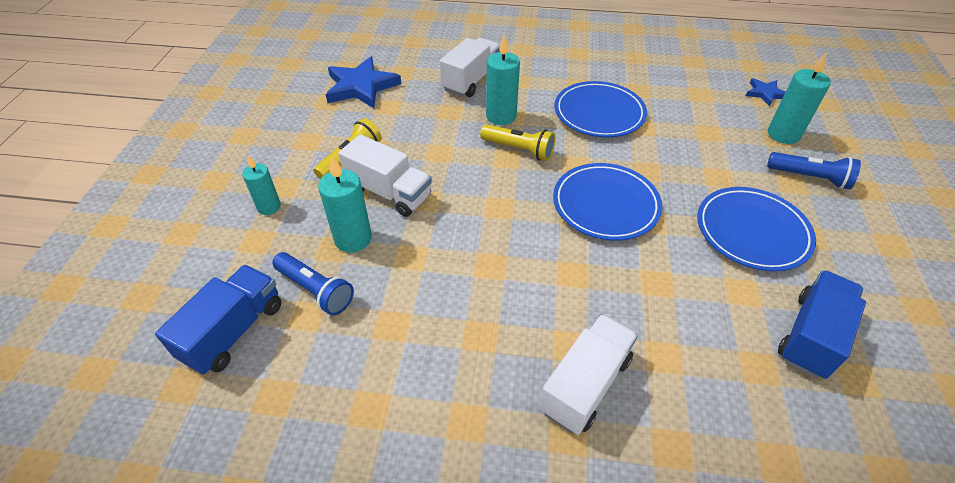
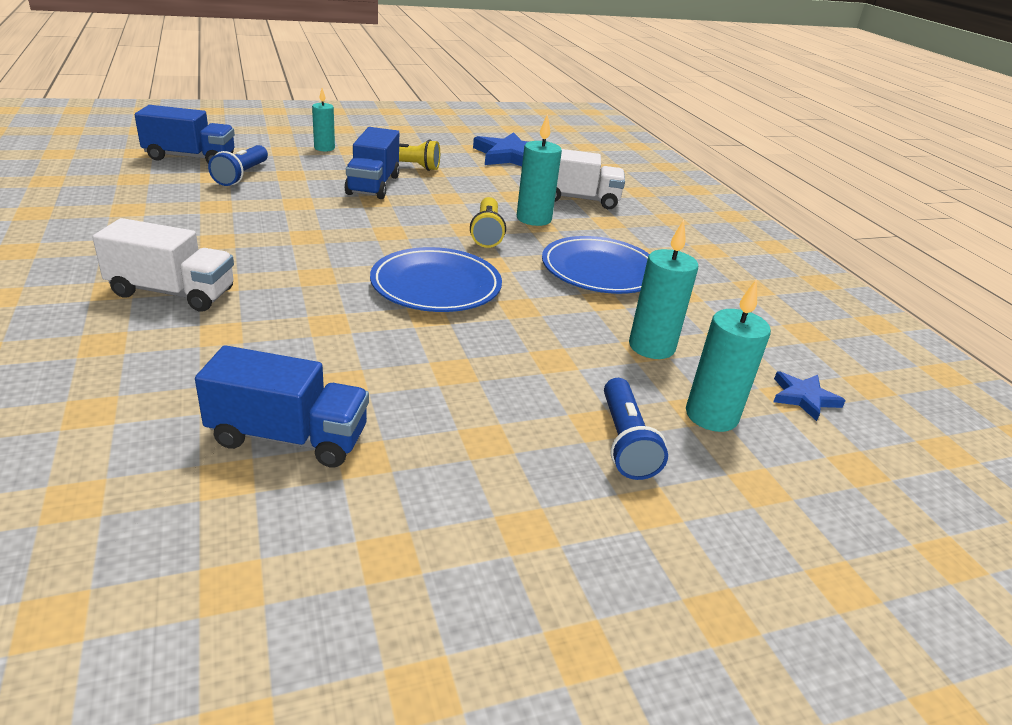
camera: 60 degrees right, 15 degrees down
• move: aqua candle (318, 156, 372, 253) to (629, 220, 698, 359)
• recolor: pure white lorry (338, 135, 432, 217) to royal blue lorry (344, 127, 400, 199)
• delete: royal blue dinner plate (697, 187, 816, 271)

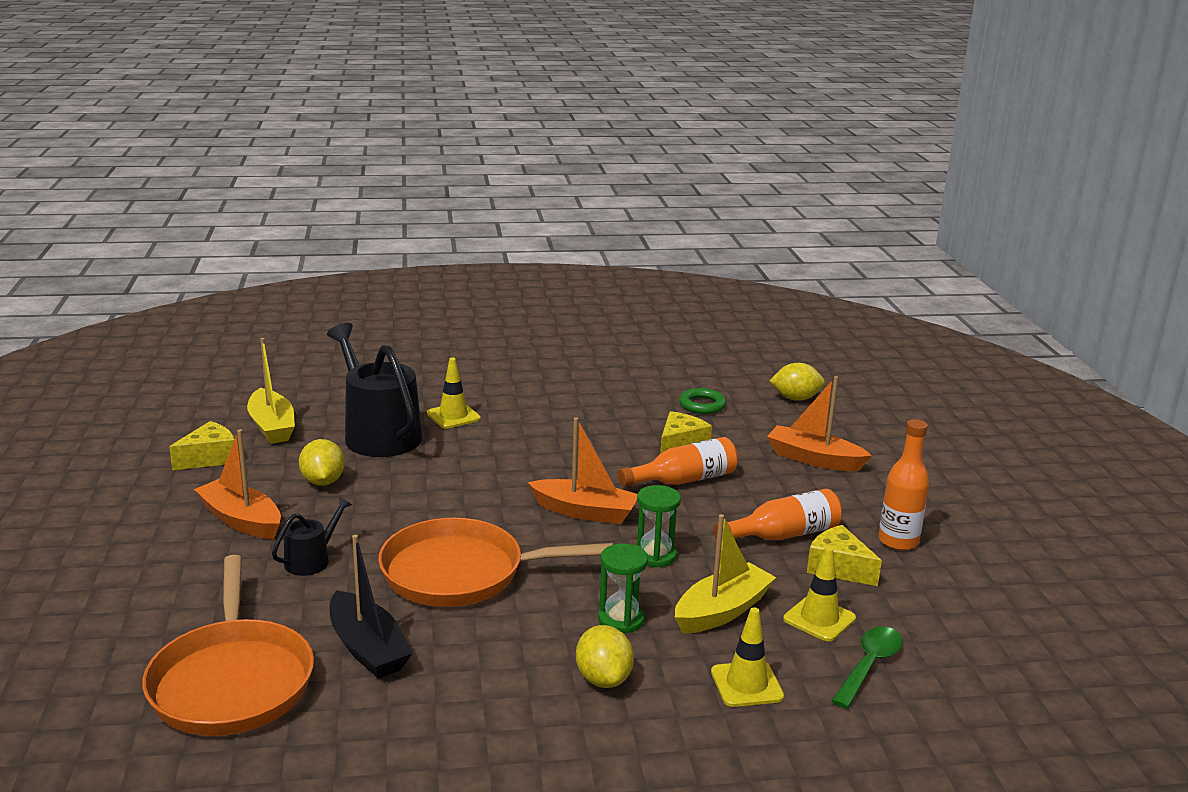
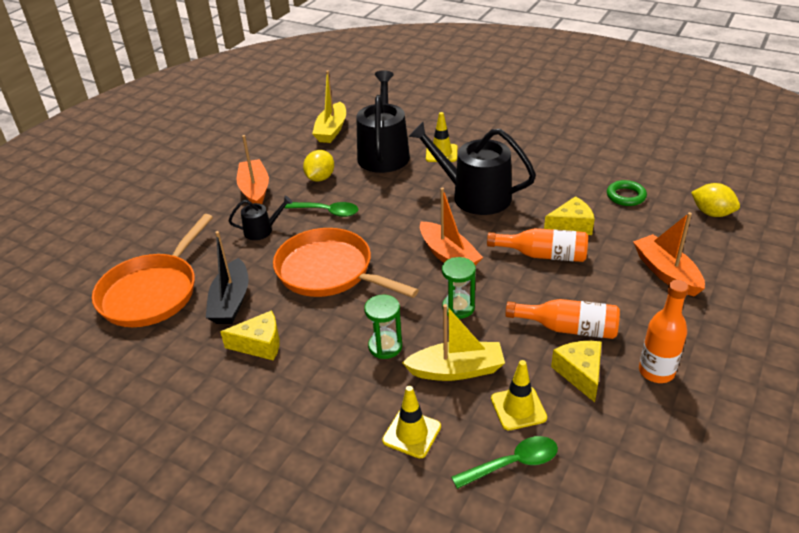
camera: 40 degrees right, 15 degrees up
• move: golden cheese (169, 421, 235, 470) to (220, 310, 280, 361)
• delete: golden lemon (576, 625, 634, 688)
• insert: emerald tablespoon (285, 202, 358, 217)
• insert: ebony watering pot (408, 122, 536, 215)

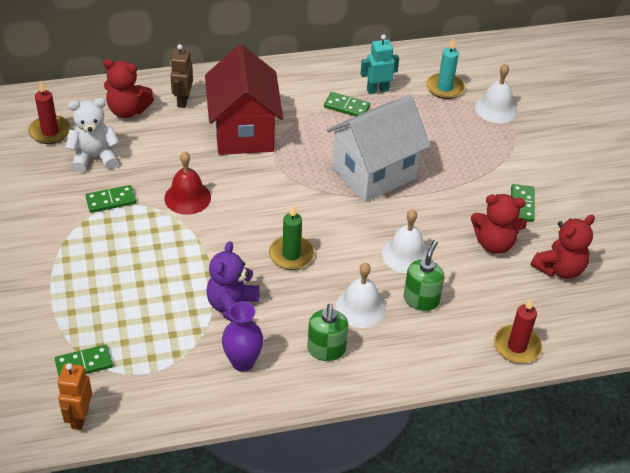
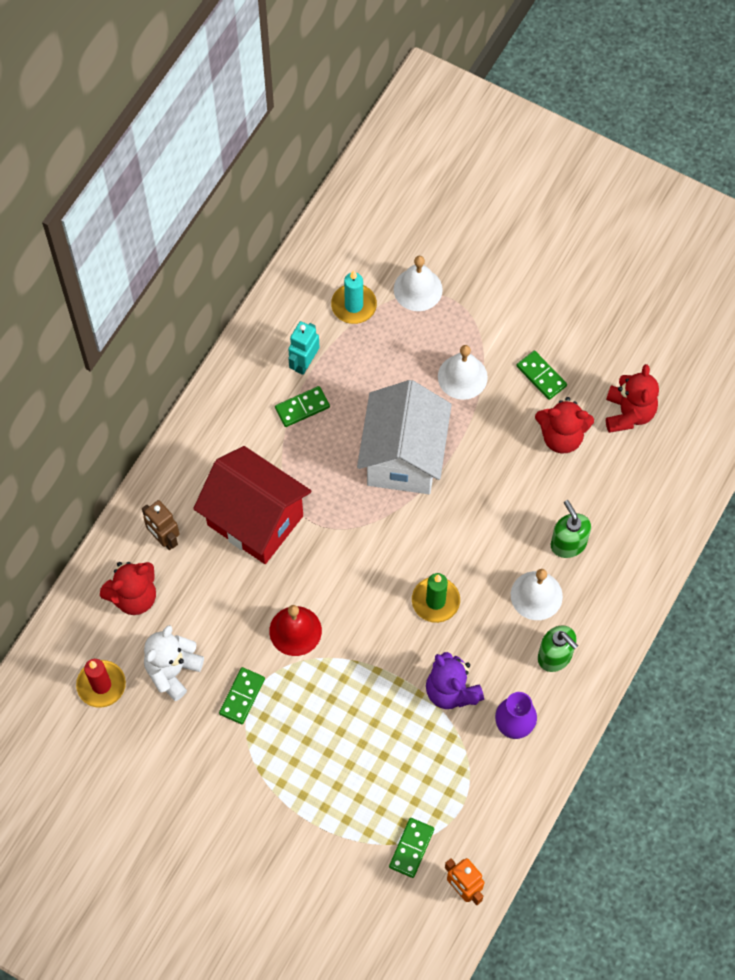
camera: 45 degrees left, 20 degrees up
• move: pure white hand bell (382, 209, 428, 273) to (438, 345, 488, 400)
• rotate: scarlet stuffed bear (471, 194, 527, 254) = (535, 397, 594, 454) 45 degrees clockwise
• delete: scarlet candle (494, 298, 542, 363)

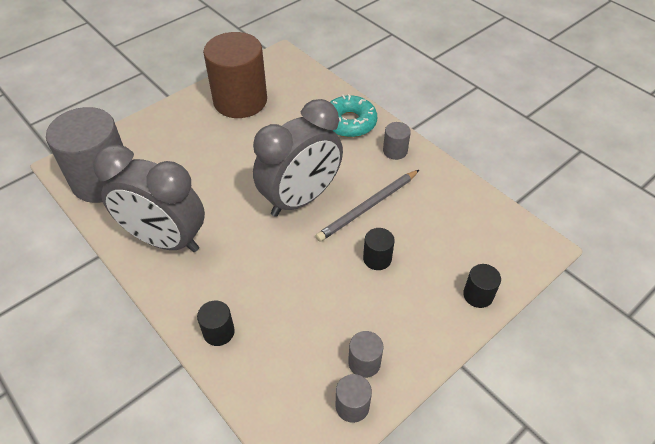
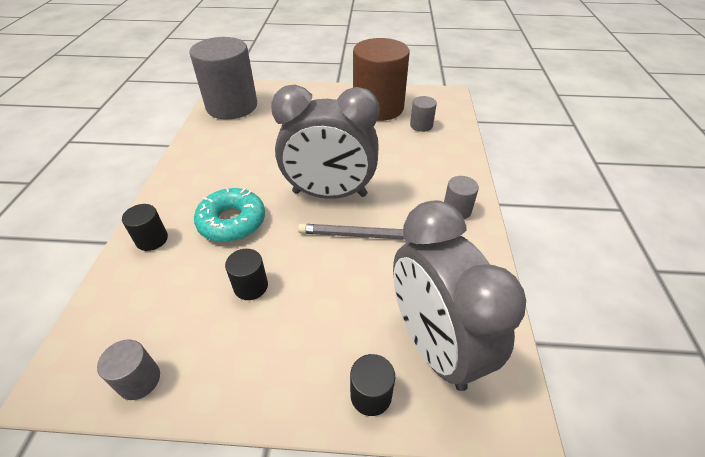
camera: 45 degrees right, 5 degrees down
• move: ash-grey alarm clock (93, 145, 205, 252) to (393, 200, 526, 391)
• move: aqua doughnut (330, 94, 377, 137) to (194, 188, 265, 242)
• move: ash-grey cylinder (348, 331, 383, 378) to (410, 96, 437, 132)
• move: ebony cylinder (363, 228, 395, 270) to (225, 249, 268, 300)

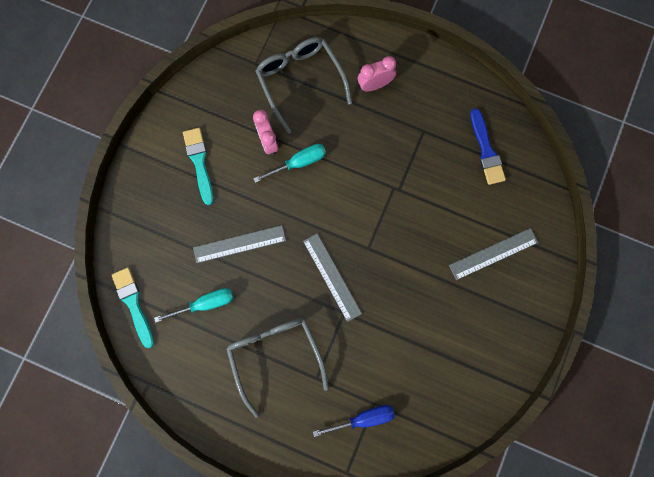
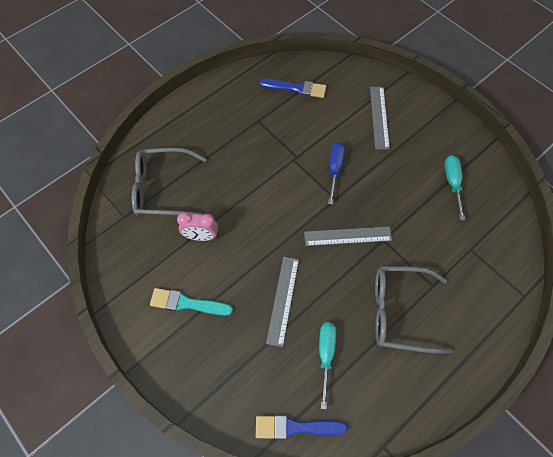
camera: 65 degrees left, 15 degrees down
• recolor: aqua brush (111, 267, 154, 348) to royal blue brush (256, 415, 348, 439)
• move: aqua hand screwdriver (253, 144, 326, 183) to (444, 155, 465, 220)
• move: royal blue hand screwdriver (313, 405, 395, 437) to (328, 142, 345, 205)
• delete: pink alarm clock (358, 56, 396, 91)

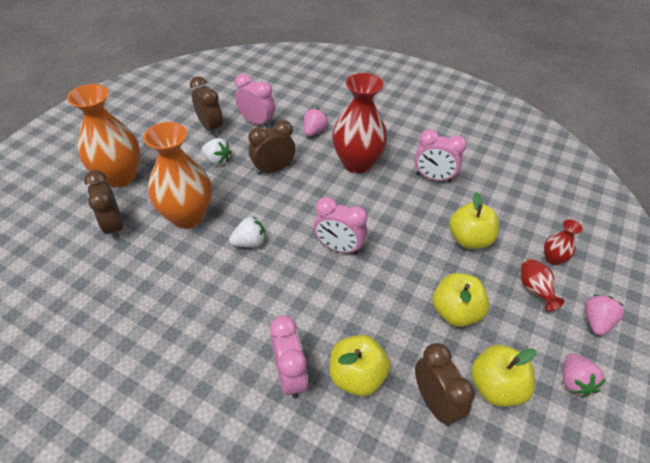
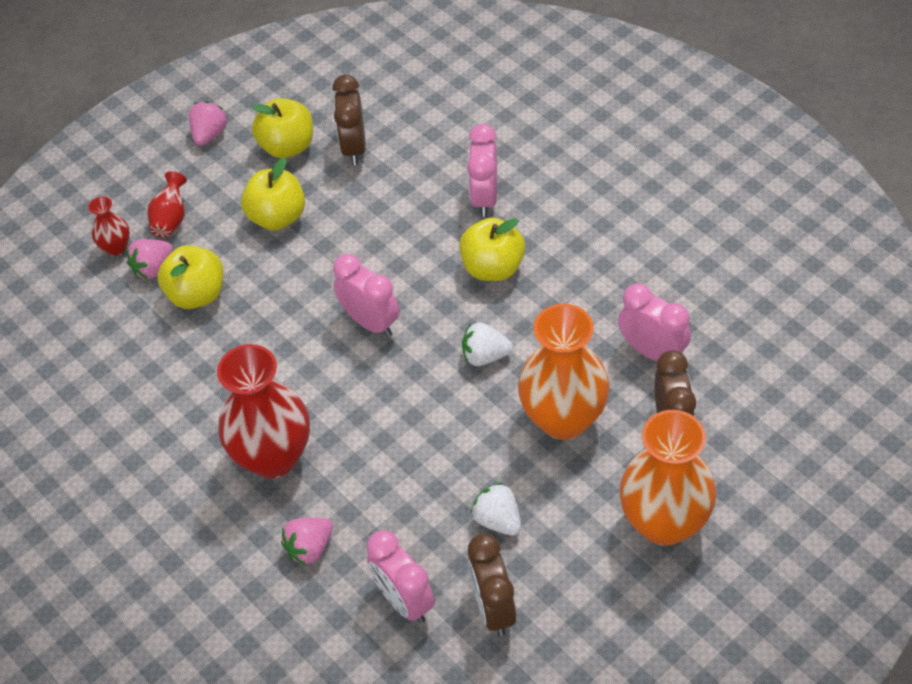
camera: 155 degrees left, 5 degrees up
• delete: russet alarm clock (248, 120, 295, 175)
• move: golden apple fruit (330, 335, 390, 396) to (459, 217, 525, 281)
• move: pink alarm clock (414, 129, 467, 182) to (618, 283, 691, 361)
• move: pink strawberry (584, 295, 624, 336) to (126, 239, 173, 279)

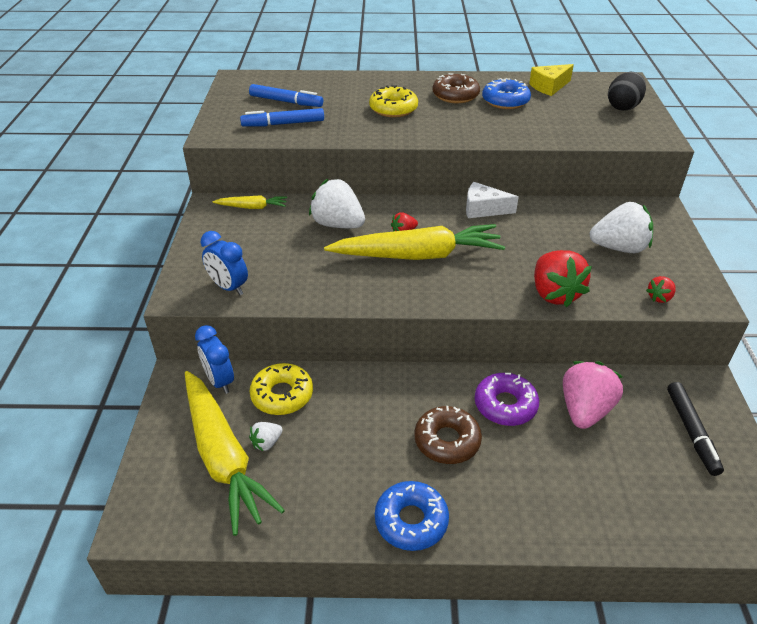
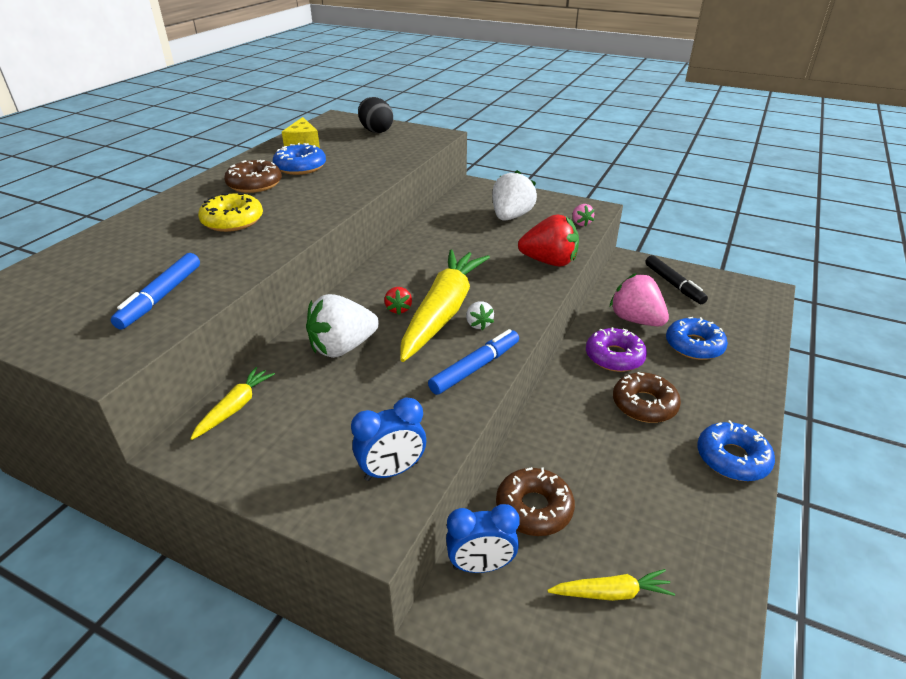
camera: 65 degrees left, 5 degrees down
• resize: golden toy carrot (185, 371, 285, 536) = (547, 569, 675, 601) x0.46
• move: royal blue marker (249, 84, 323, 107) to (428, 329, 519, 395)
• move: pure white strawberry (249, 422, 283, 451) to (466, 301, 494, 330)
• recolor: golden doughnut (250, 363, 313, 415) to russet doughnut (496, 467, 575, 536)
• delete: pure white cheese (466, 182, 519, 218)
• recolor: scarlet strawberry (646, 276, 676, 303) to pink strawberry (573, 204, 594, 227)
• rotate: ebony marker (667, 382, 724, 476) = (645, 255, 708, 304) 45 degrees clockwise
• insert: royal blue doughnut (666, 317, 728, 360)

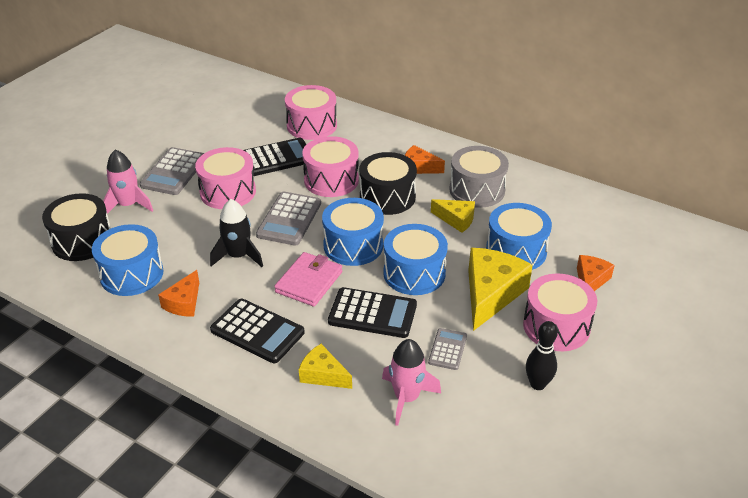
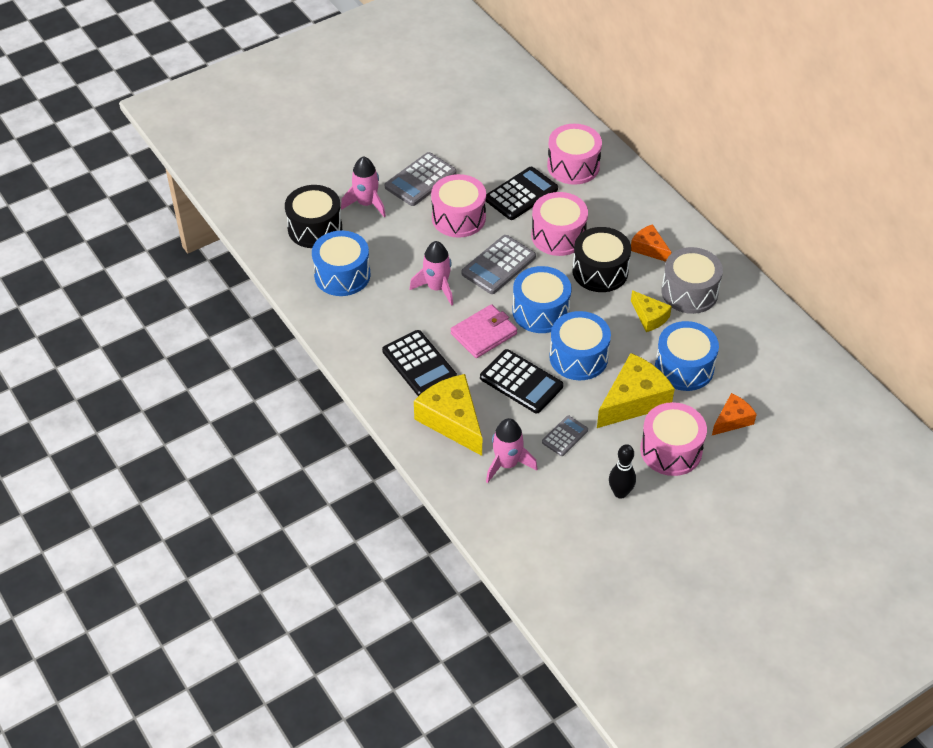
camera: 25 degrees right, 10 degrees up
• delete: orange cheese (158, 270, 199, 317)
• recolor: ebony spaceship (210, 199, 263, 267) to pink spaceship (410, 241, 453, 306)
• rotate: ebony adding machine (244, 138, 306, 176) = (486, 167, 558, 220) 45 degrees counterclockwise
• resize: golden cheese (299, 344, 352, 389) = (414, 374, 482, 456) x1.77

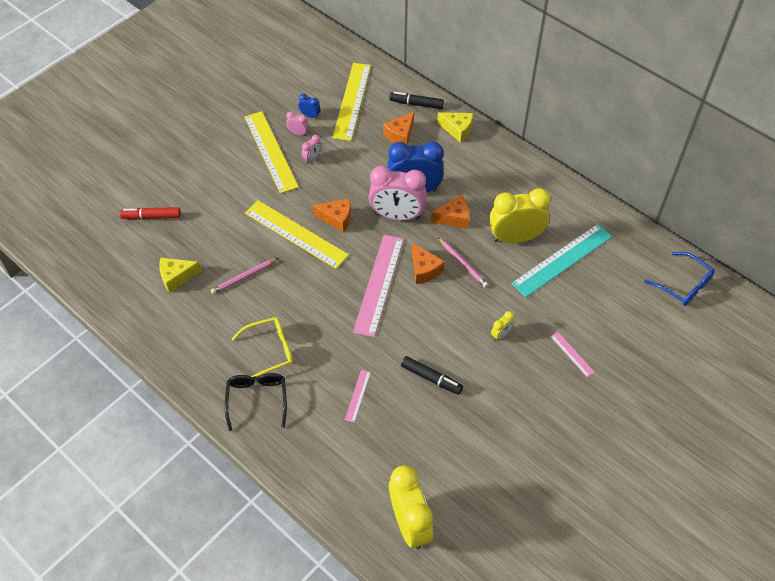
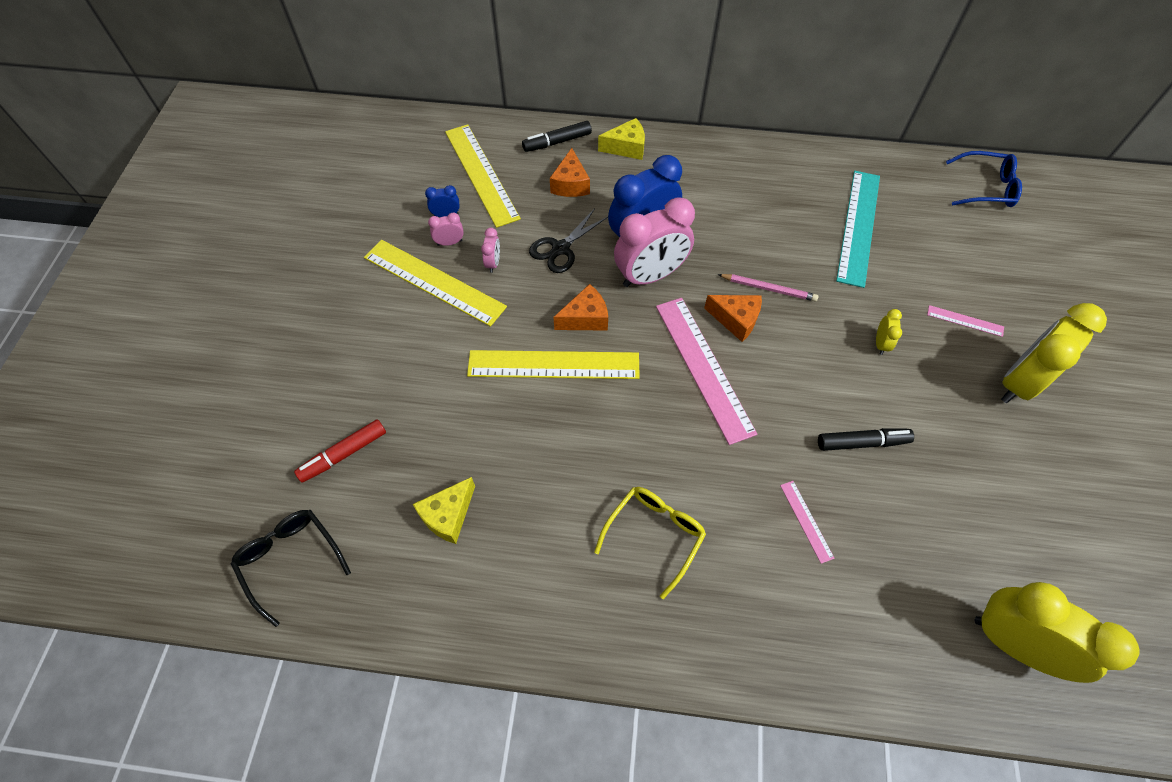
camera: 35 degrees left, 5 degrees up
• delete: pink wooden pencil (211, 258, 279, 294)
• move: ebony spectacles (225, 373, 287, 431) to (231, 510, 351, 627)
• delete: orange cheese (431, 195, 469, 229)
• move: golden alarm clock (489, 188, 551, 243) to (1001, 303, 1107, 403)
• insert: ebony pair of scissors (529, 208, 608, 273)

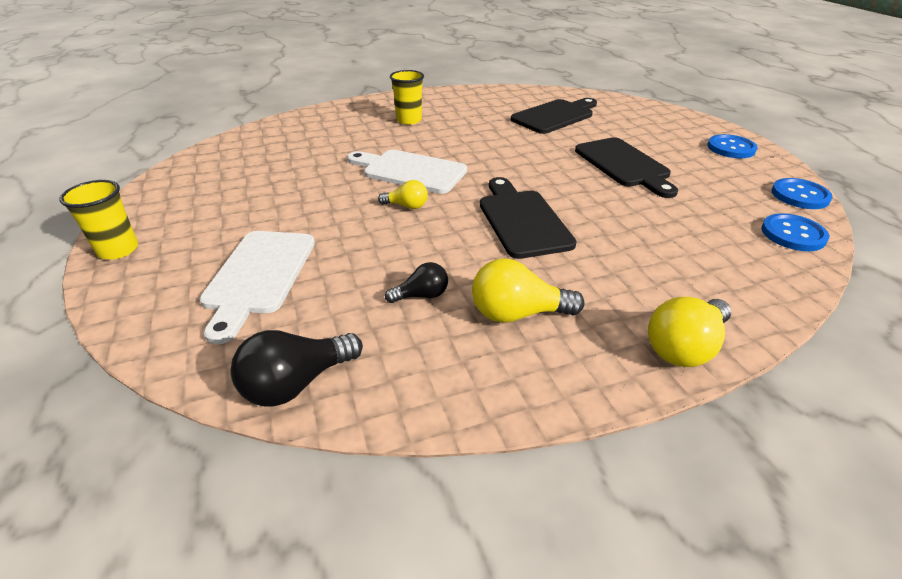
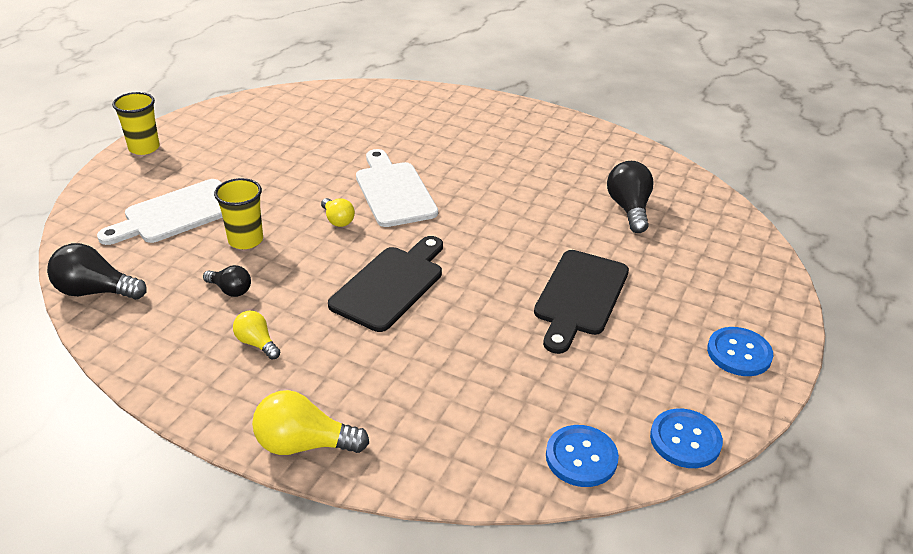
camera: 45 degrees right, 0 degrees up
• move: golden beaker (390, 70, 424, 125) to (214, 178, 263, 249)
• resize: golden lightbulb (472, 258, 584, 323) = (233, 311, 280, 359) x0.60
• replace: ebony chopping board (511, 98, 597, 134) to ebony lightbulb (607, 161, 654, 233)

